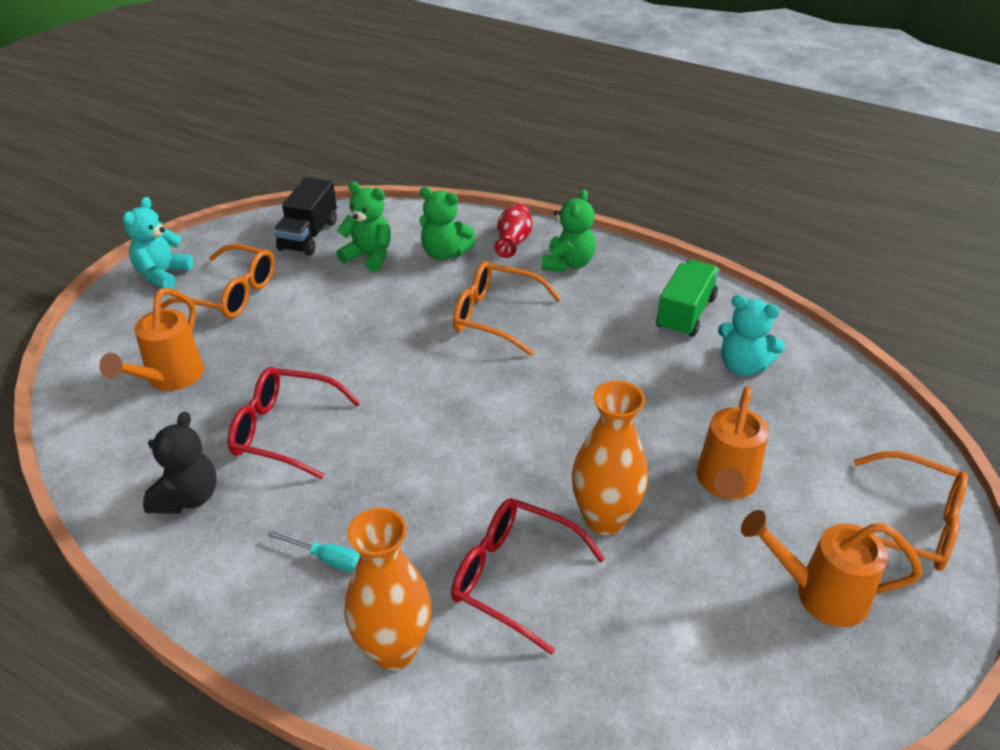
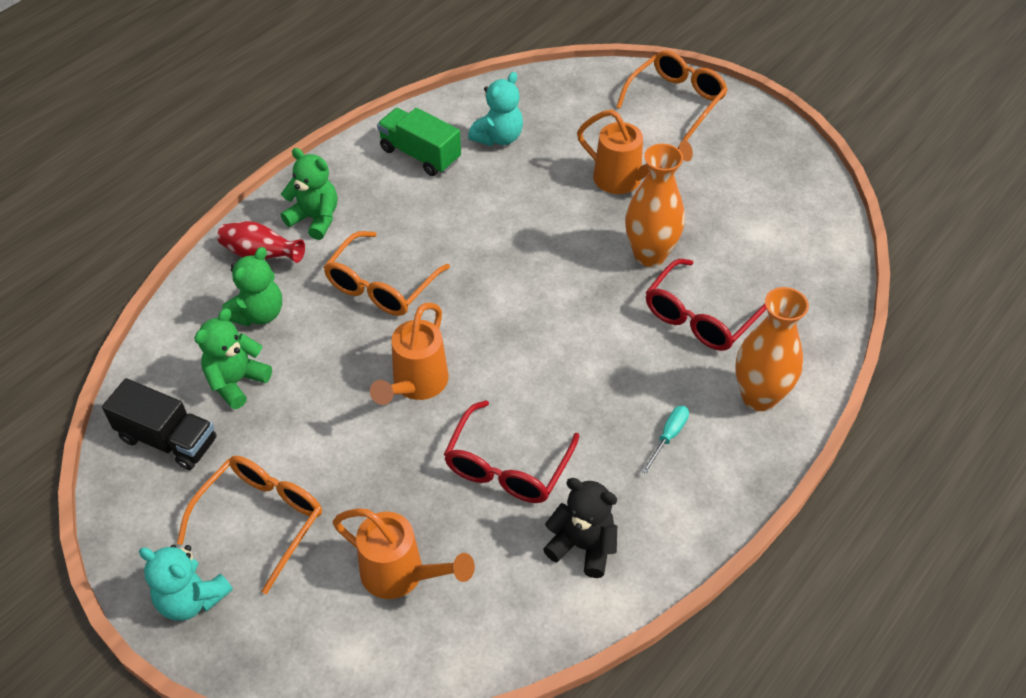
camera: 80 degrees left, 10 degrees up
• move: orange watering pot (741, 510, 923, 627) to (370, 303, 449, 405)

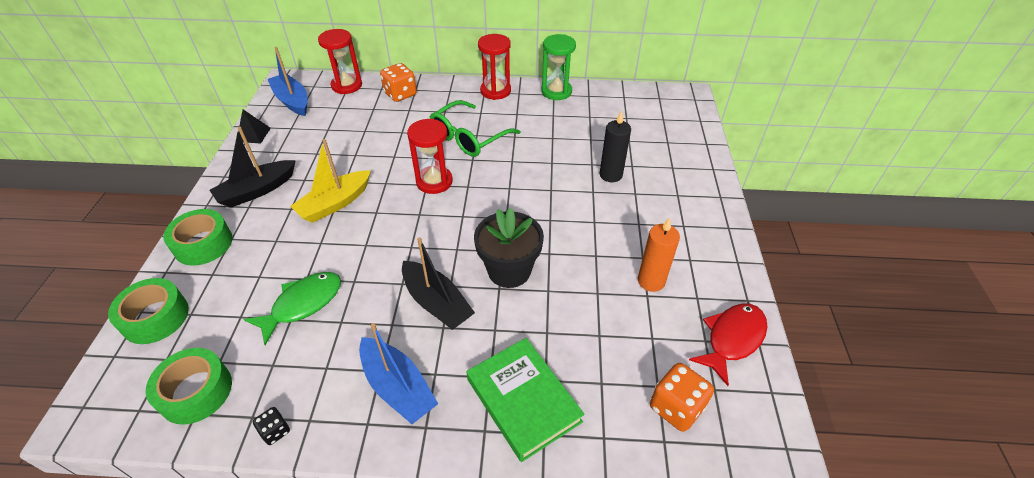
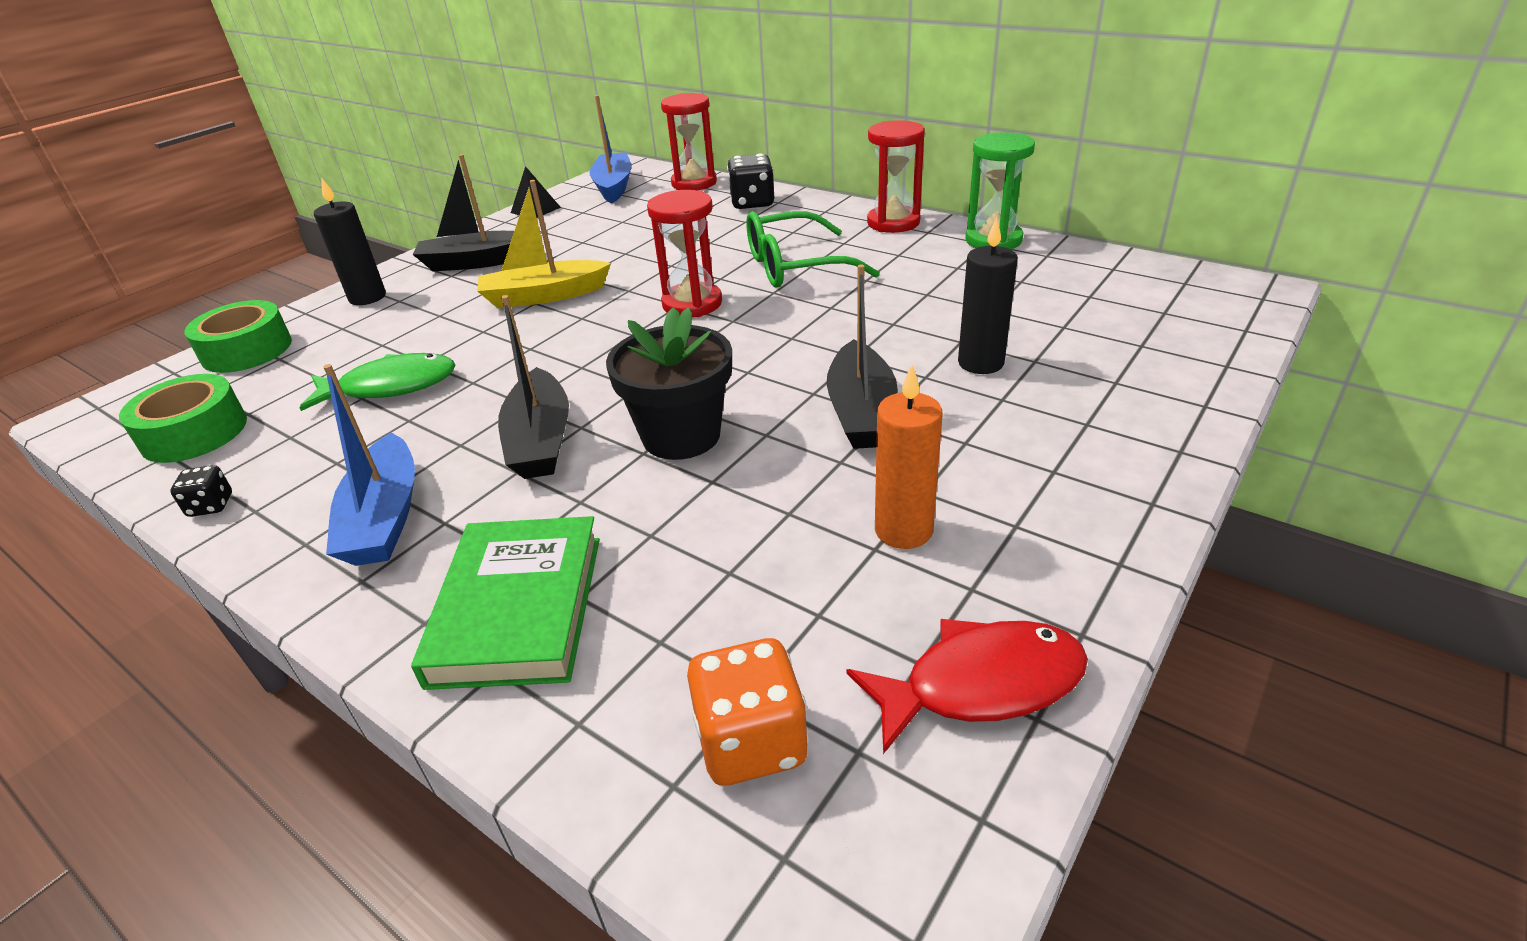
camera: 35 degrees right, 10 degrees down
• replace: emerald sticky tape (163, 209, 233, 266) to ebony candle (314, 177, 386, 305)
• recolor: orange die (380, 63, 417, 102) to ebony die (727, 154, 774, 209)
• insert: ebony boat (826, 264, 898, 449)

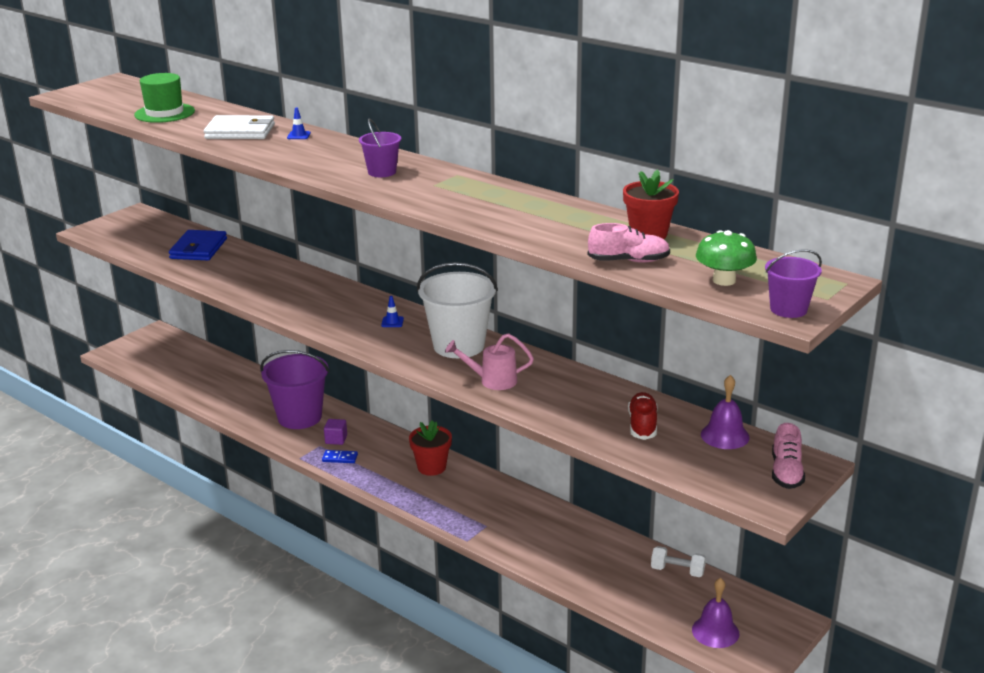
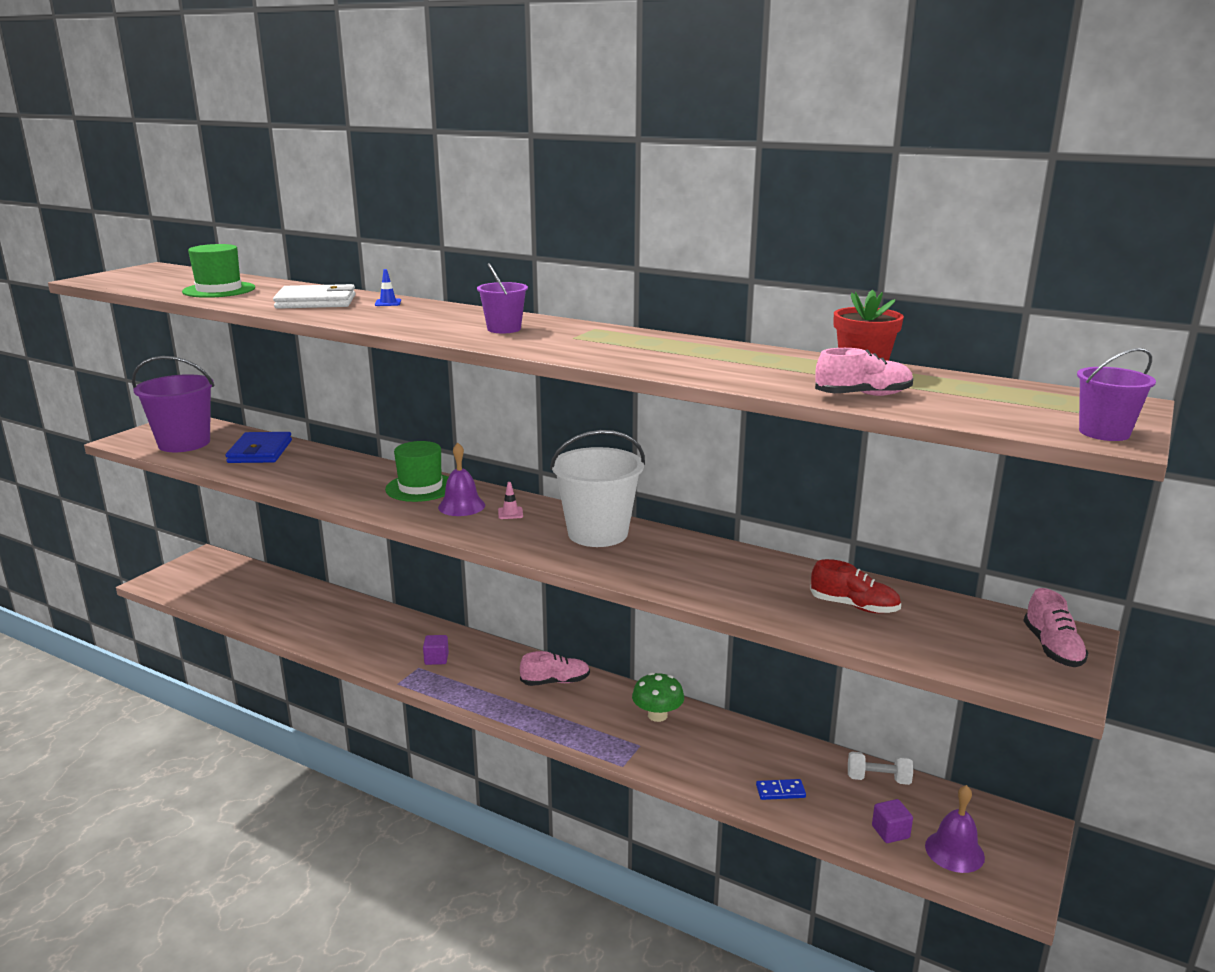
camera: 10 degrees left, 5 degrees down
• move: royal purple bucket (260, 350, 330, 429) to (132, 356, 214, 452)
• move: royal blue domino piece (322, 450, 358, 463) to (756, 779, 806, 800)
• recolor: royal blue safety cone (381, 296, 404, 327) to pink safety cone (498, 482, 523, 519)
• replace: scarlet flower pot (409, 421, 452, 476) to pink shoe (520, 651, 590, 686)
• delete: pink watering pot (445, 333, 534, 390)
• rotate: scarlet shoe (628, 392, 658, 440) = (810, 559, 901, 613) 120 degrees clockwise
• move: emerald mushroom (696, 230, 757, 286) to (632, 673, 684, 722)
• move: royal purple hand bell (701, 375, 750, 449) to (438, 443, 485, 516)
• insert: emerald hat (385, 441, 448, 502)
• insert: royal purple solid cube (872, 799, 913, 843)

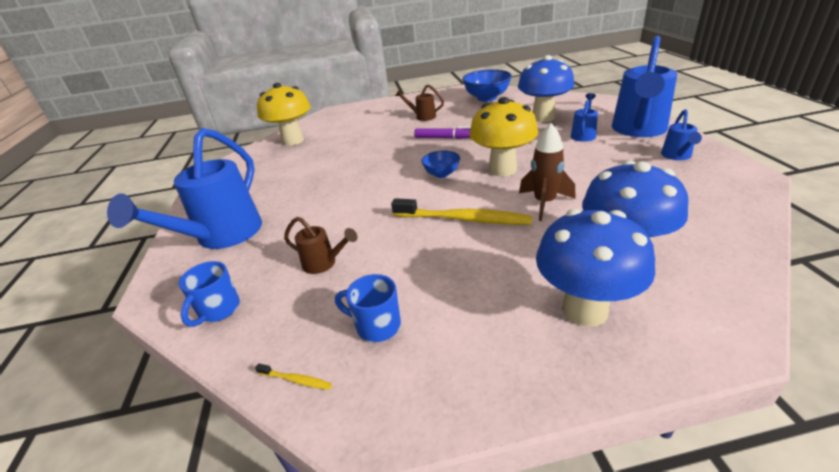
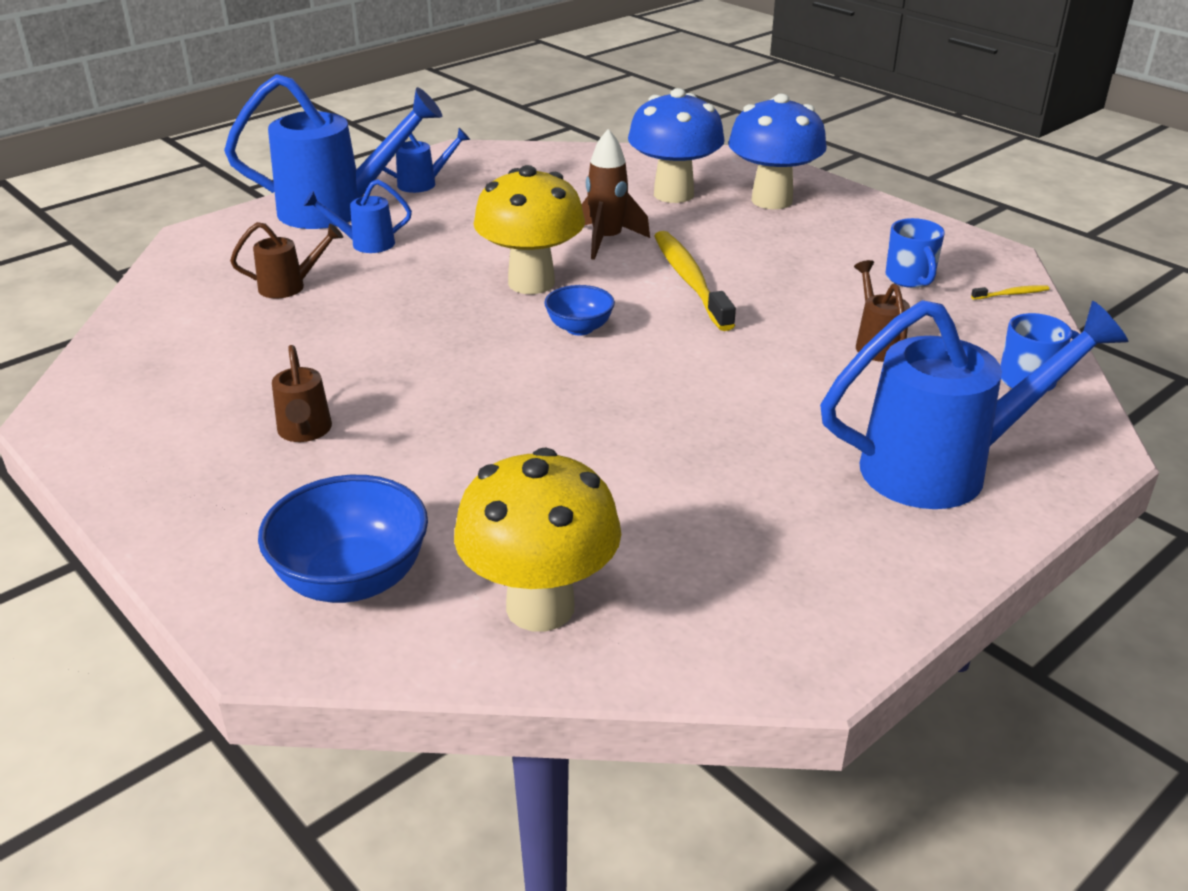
camera: 125 degrees left, 0 degrees up
• rotate: golden dental brush (255, 363, 332, 390) = (971, 285, 1049, 300) 90 degrees clockwise
• delete: royal purple marker (414, 127, 471, 139)
• move: royal blue serving bowl (462, 69, 512, 101) to (258, 475, 428, 603)
• replace: royal blue mushroom (518, 55, 574, 122) to russet watering pot (230, 222, 343, 299)

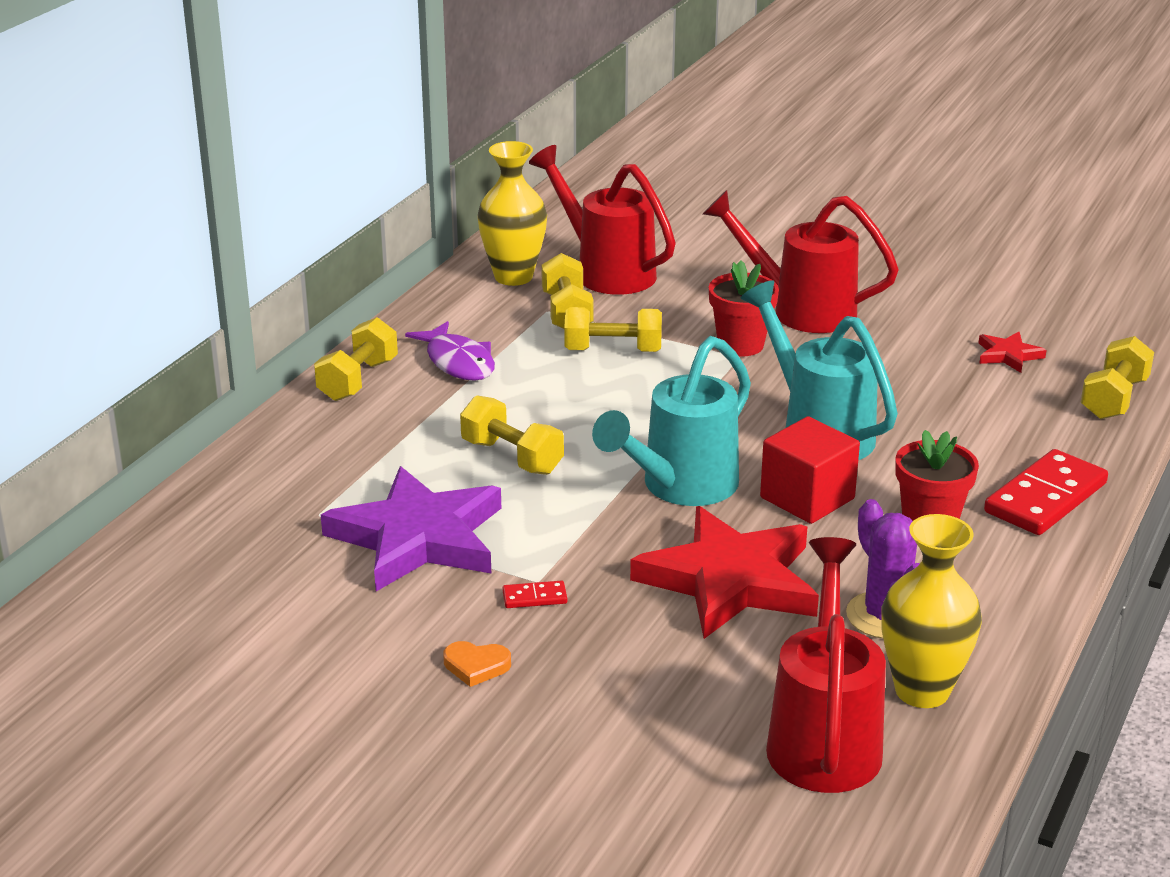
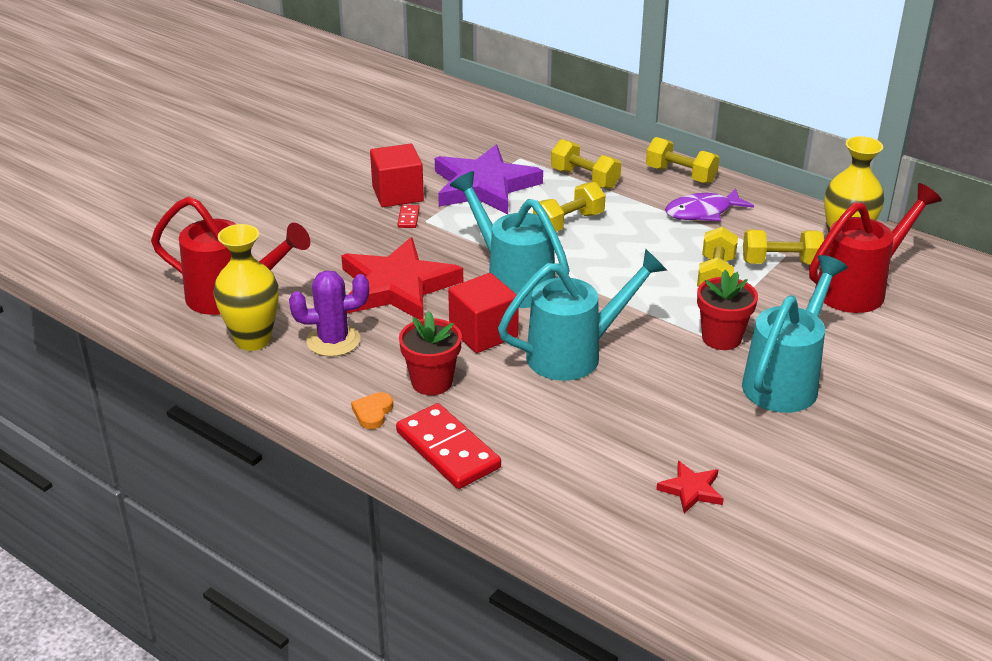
camera: 100 degrees right, 5 degrees up
• move: orange heart shape (443, 641, 511, 687) to (351, 392, 393, 429)
• recolor: scarlet watering pot (703, 190, 899, 333) to aqua watering pot (742, 255, 848, 413)
• move: golden hand weight (1081, 336, 1154, 419) to (551, 139, 621, 189)
• insert: scarlet solid cube (370, 144, 424, 207)

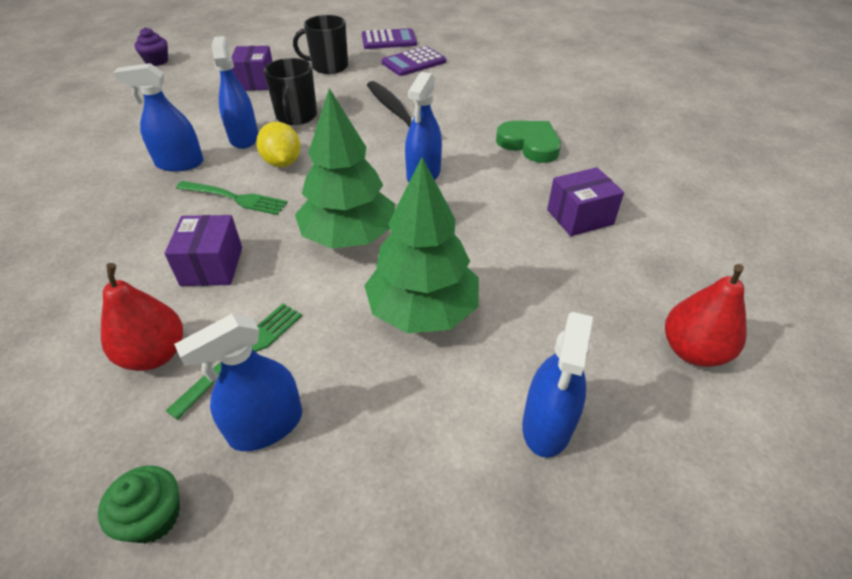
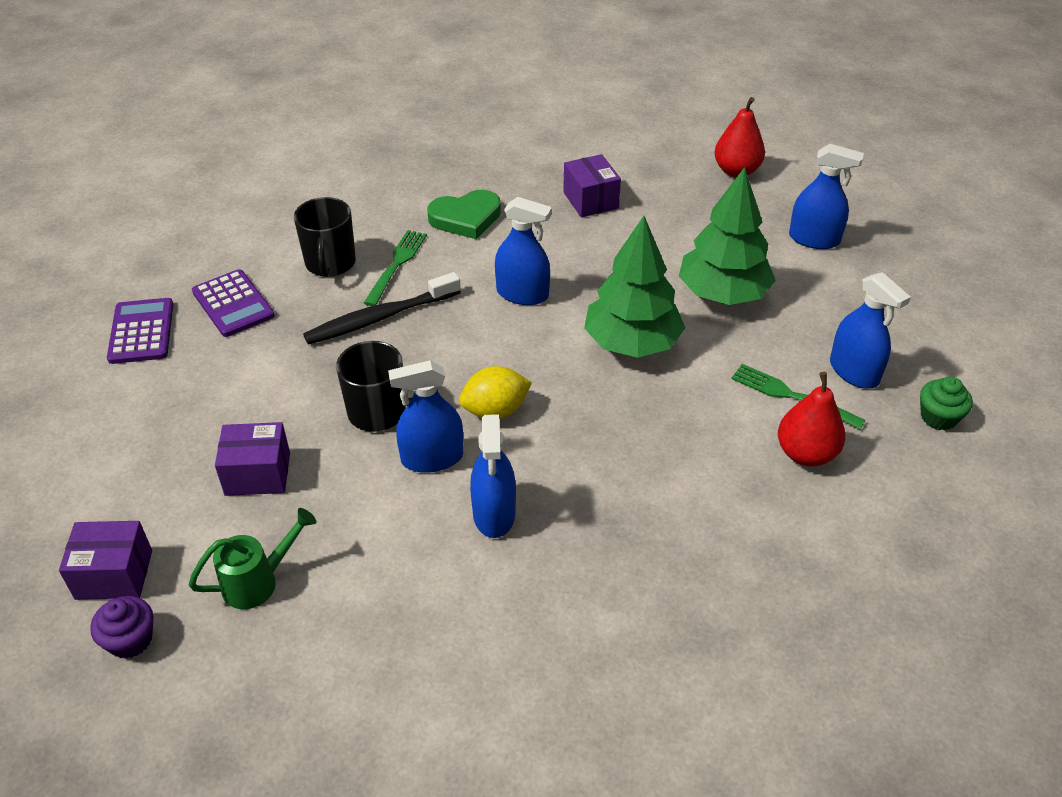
camera: 90 degrees left, 0 degrees up
• move: royal purple box (164, 215, 242, 286) to (59, 521, 152, 600)
• move: emerald dinner fork (176, 181, 288, 215) to (364, 230, 427, 306)
• move: ebony tea mug (293, 15, 348, 74) to (294, 197, 356, 277)
• rotate: emerald heart shape (496, 121, 561, 163) = (427, 190, 501, 239) 150 degrees counterclockwise
• insert: emerald watering pot (189, 508, 316, 609)

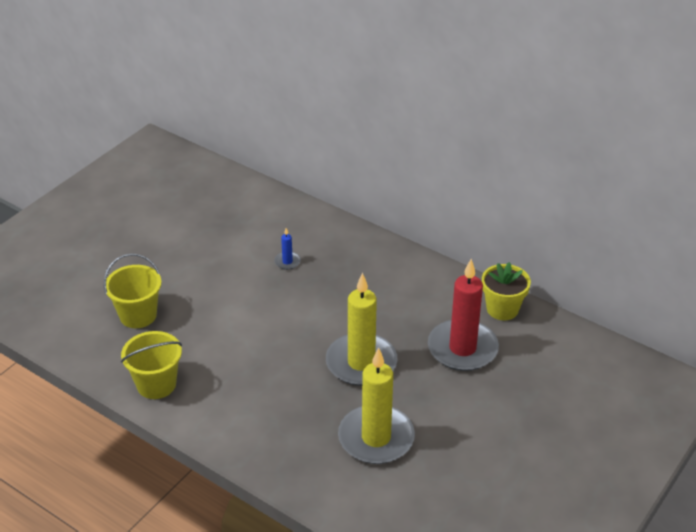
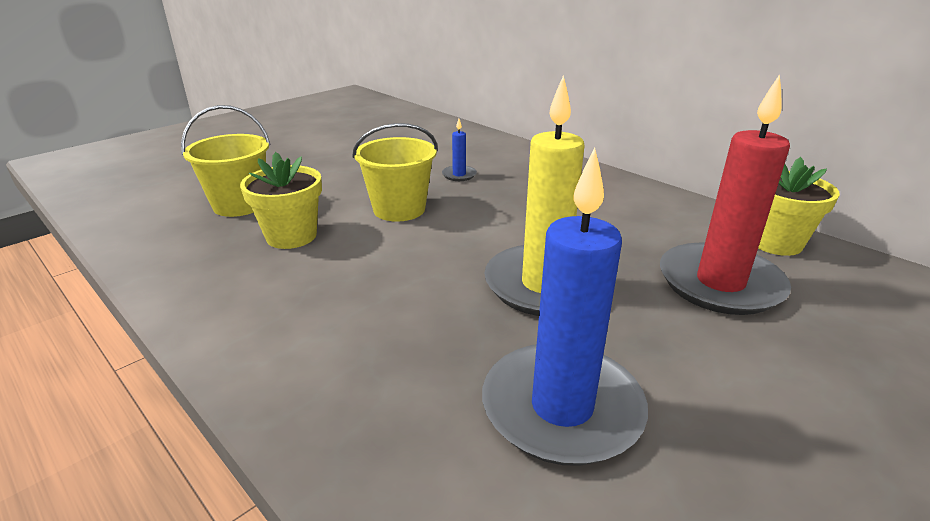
camera: 10 degrees right, 10 degrees down
• move: golden bucket (121, 331, 182, 399) to (352, 123, 438, 222)
• recolor: golden candle (338, 347, 415, 464) to royal blue candle (482, 148, 648, 466)
• insert: golden flower pot (240, 152, 322, 249)

